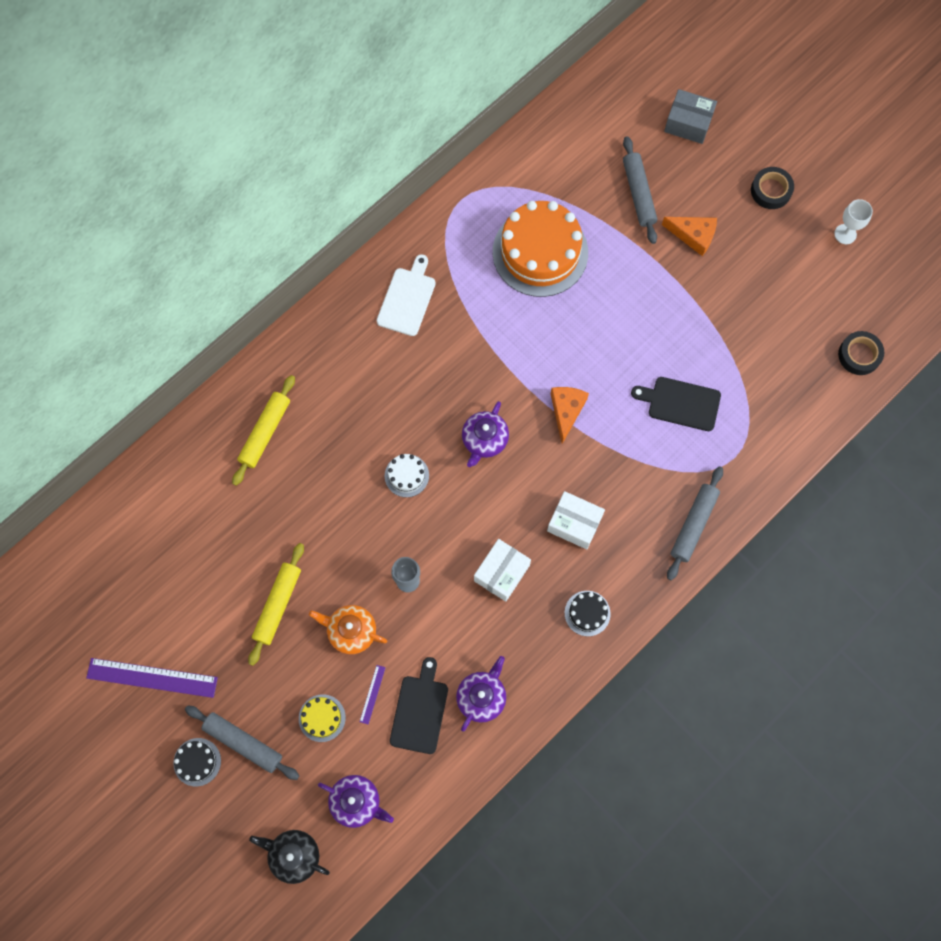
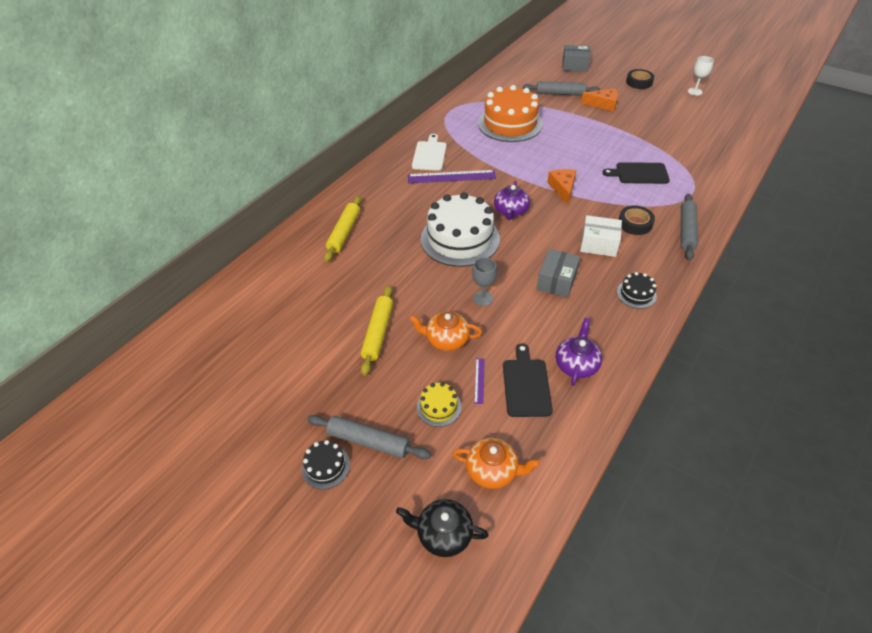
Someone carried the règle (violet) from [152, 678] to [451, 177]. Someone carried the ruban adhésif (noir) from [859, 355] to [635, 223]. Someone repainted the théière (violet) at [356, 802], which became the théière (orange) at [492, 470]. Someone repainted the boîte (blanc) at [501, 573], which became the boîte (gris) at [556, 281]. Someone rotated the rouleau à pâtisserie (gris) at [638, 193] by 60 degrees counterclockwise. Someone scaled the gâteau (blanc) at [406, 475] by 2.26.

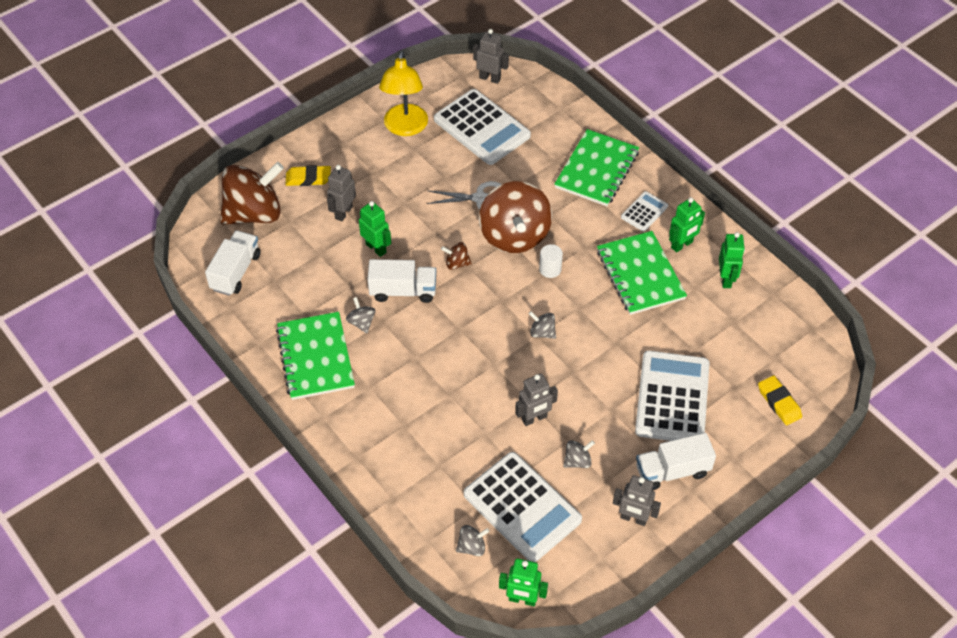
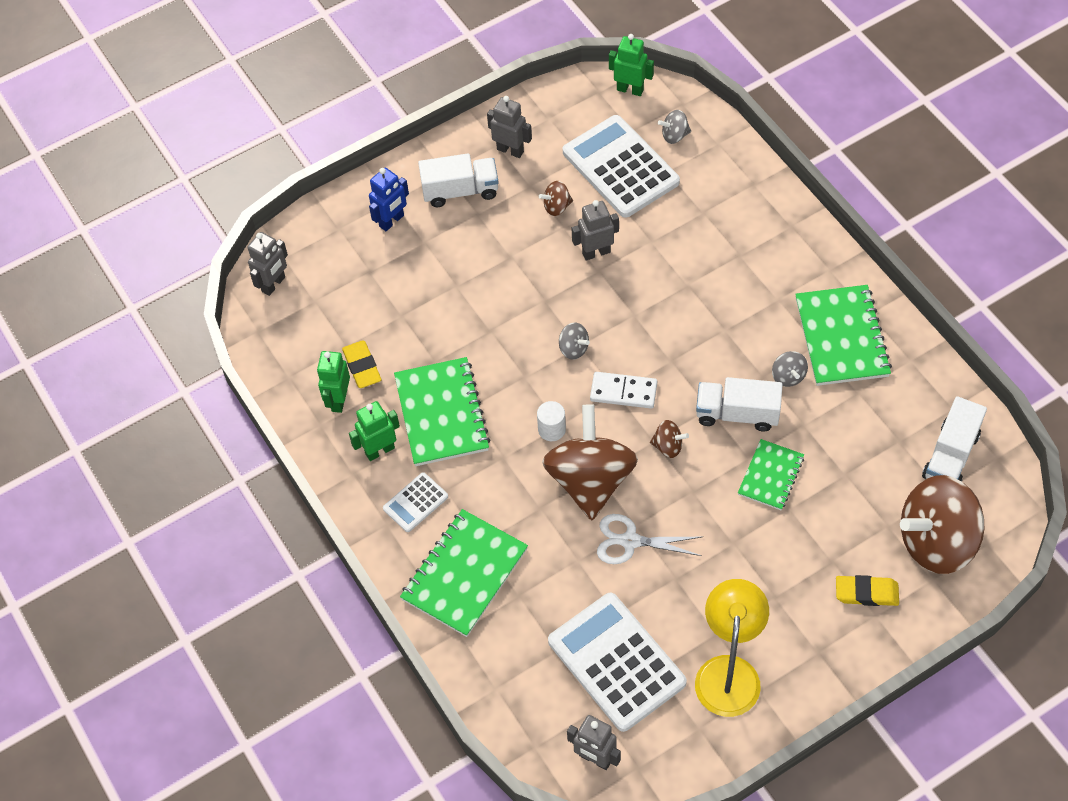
Someone took away the calculatrice (blanc) at [672, 398]. Someone put down the robot (bleu) at [392, 221]. Someone put down the domino (blanc) at [623, 392]. Someone carried the robot (gris) from [343, 212] to [274, 284]. Someone carried the gomme (jaune) from [779, 402] to [362, 367]. Someone swapped the robot (vert) at [376, 248] for the carnet (vert) at [771, 476]. Someone repainted the toupie (gris) at [577, 461], which became the toupie (marron) at [556, 207].

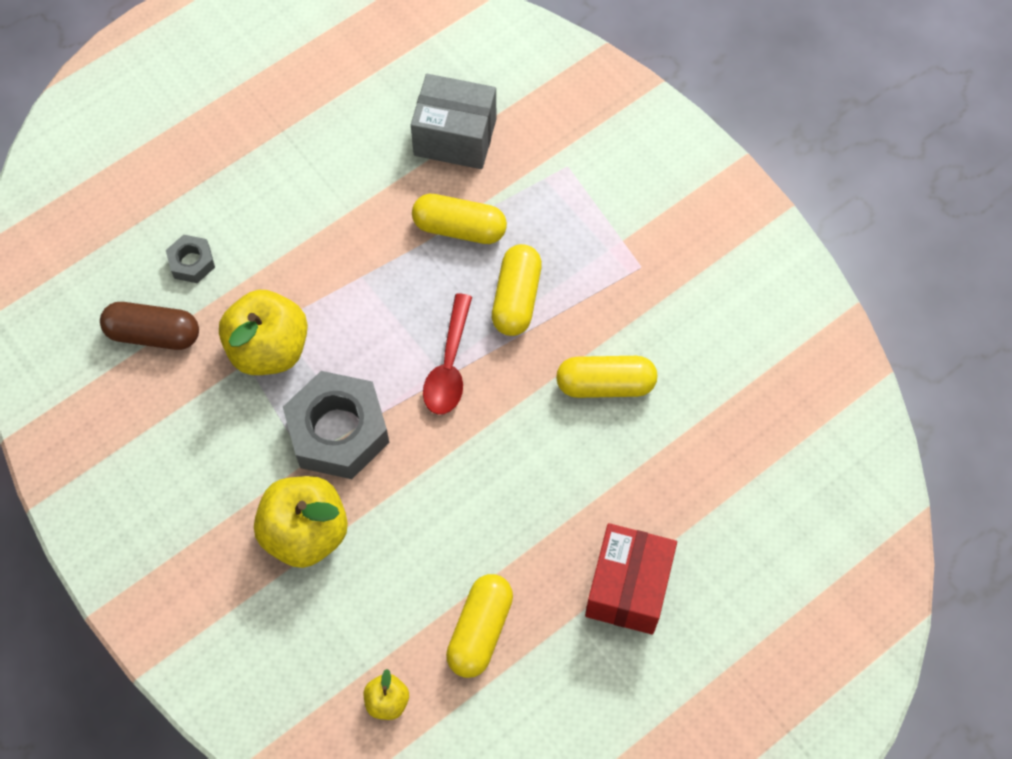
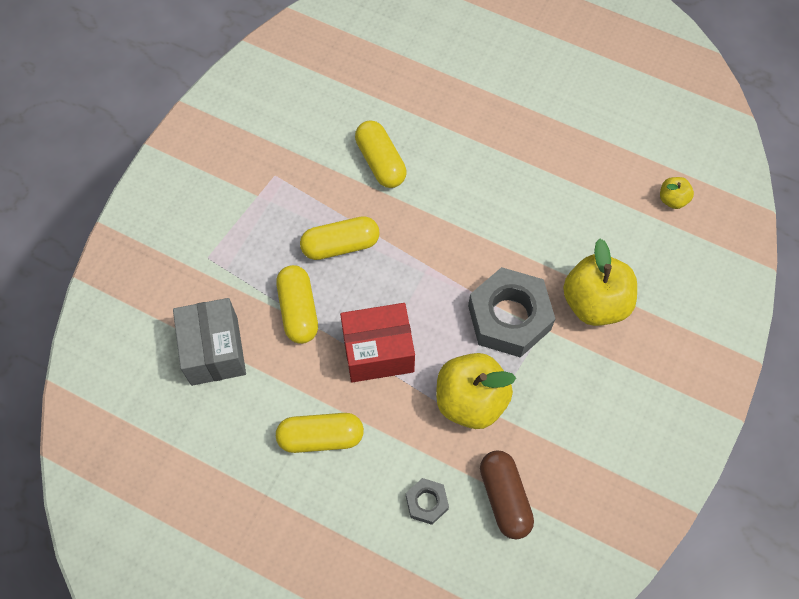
Someone took away the cuillère (rouge) at [449, 365]. Someone carried the gélule (jaune) from [480, 630] to [321, 437]. Someone carried the boîte (rouge) from [628, 588] to [378, 352].

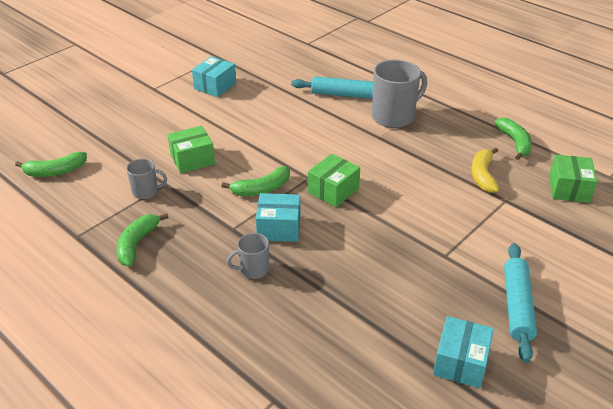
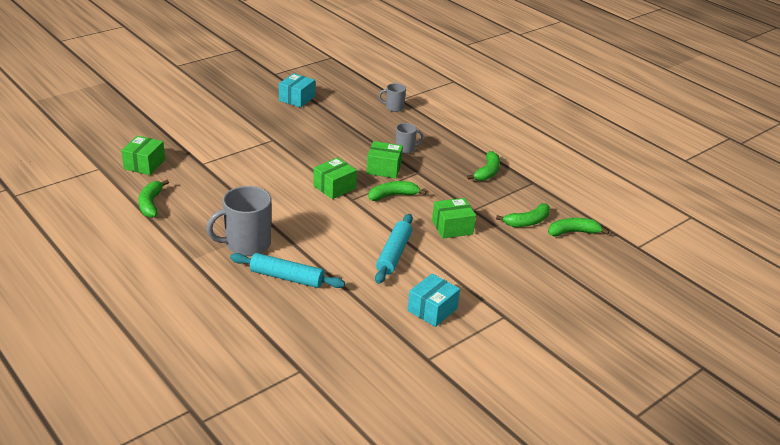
Someone took away the banane (jaune) at [482, 175]. Someone put down the banane (vert) at [527, 222]. Someone carried the tasse (gris) from [146, 191] to [394, 107]. Someone carried the rouleau à pâtisserie (turquoise) from [517, 306] to [394, 254]. Someone repainted the boîte (turquoise) at [279, 228], which became the boîte (vert) at [384, 168].

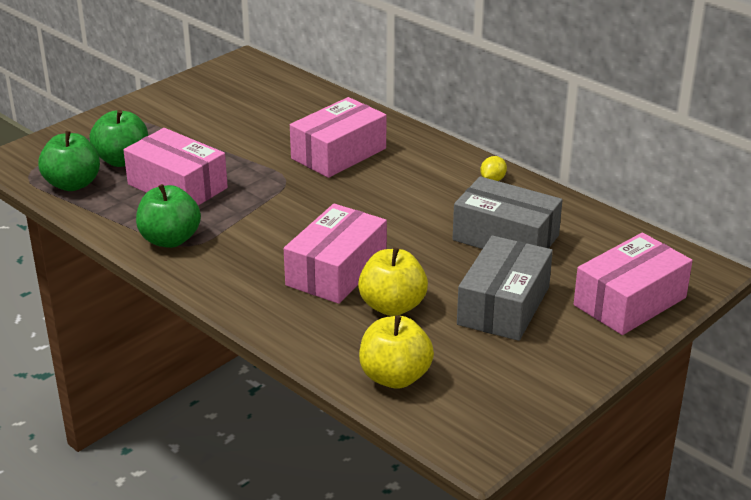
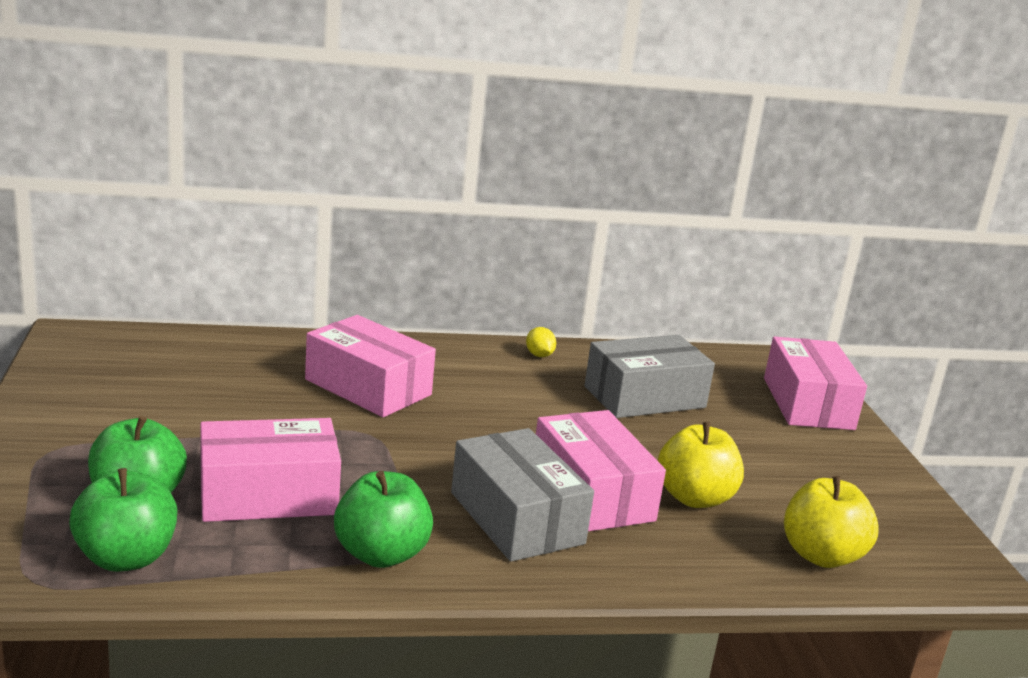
Someone carried the boîte (gris) from [503, 305] to [516, 518]. Someone rotated the boîte (rose) at [338, 153] by 45 degrees counterclockwise.

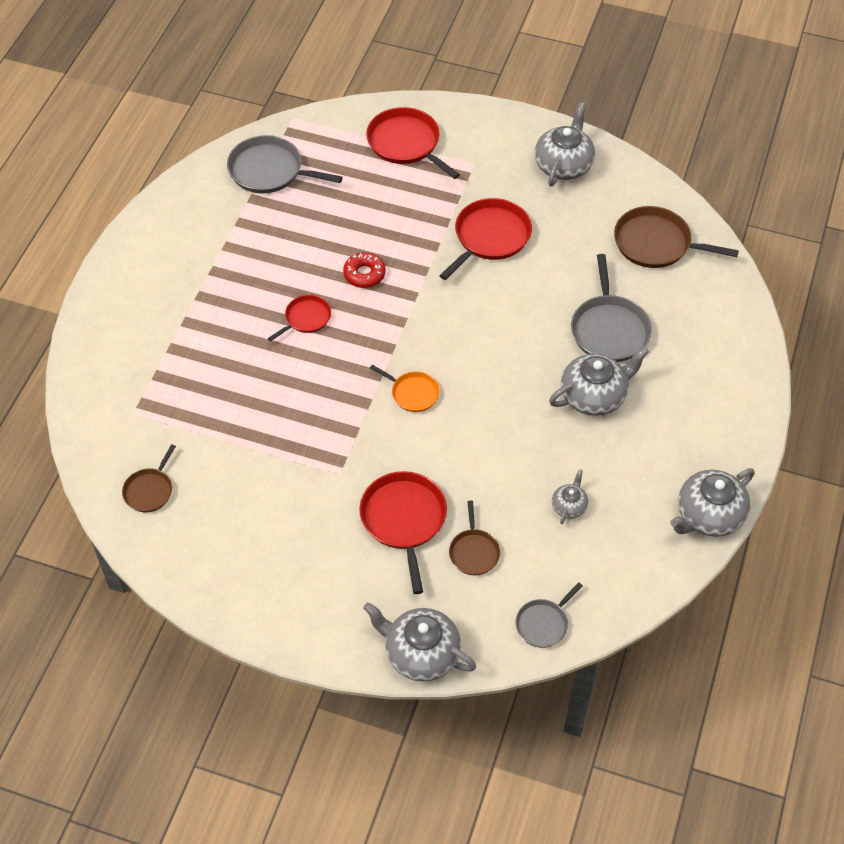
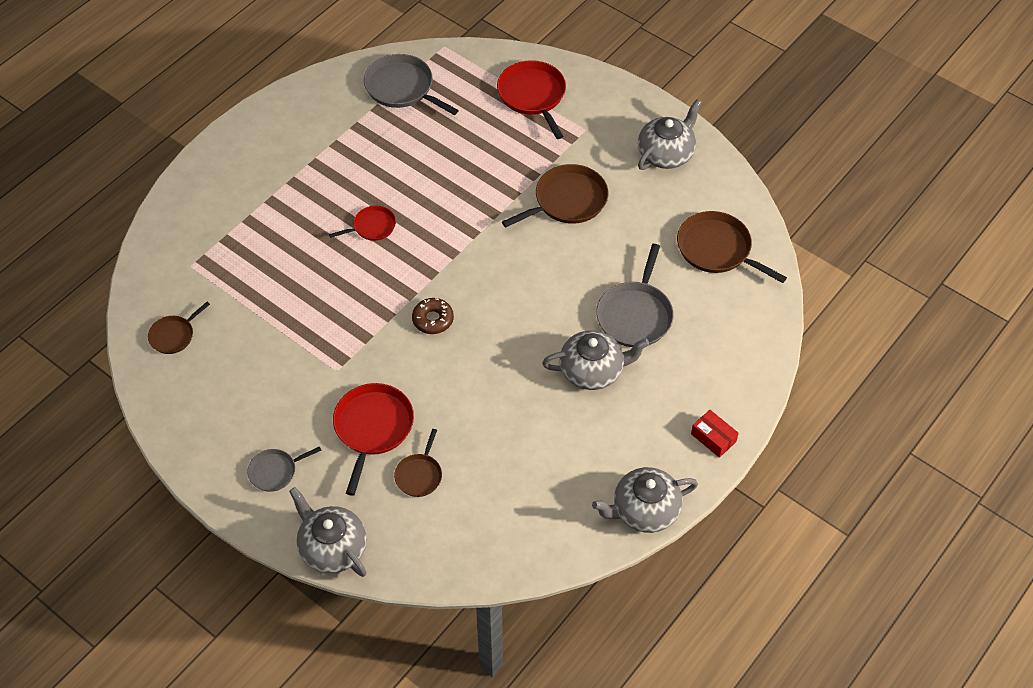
Someone took away the beignet (rouge) at [364, 274]. Someone took away the théière (gris) at [569, 506]. Someone put down the boîte (rouge) at [713, 438]. Someone carried the poêle (gris) from [543, 624] to [275, 471]. Someone swapped the poêle (orange) at [412, 393] for the beignet (marron) at [433, 319]. Someone repainted the poêle (rouge) at [490, 237], which became the poêle (marron) at [567, 201].

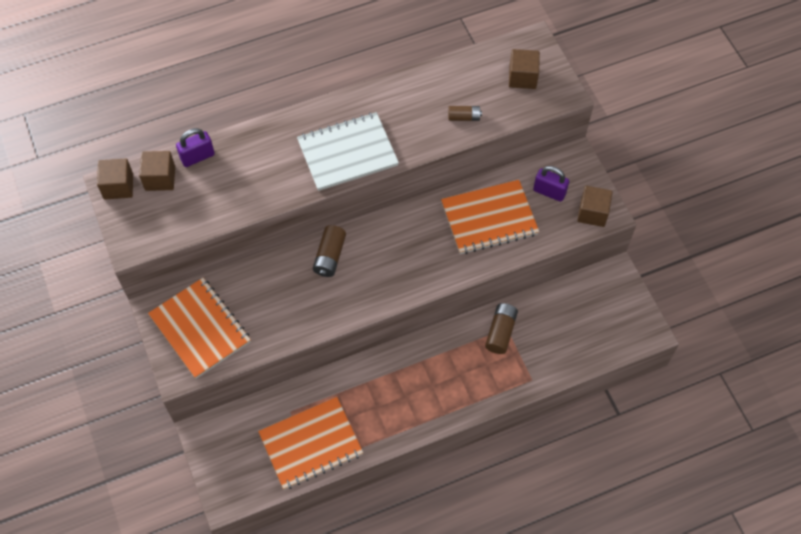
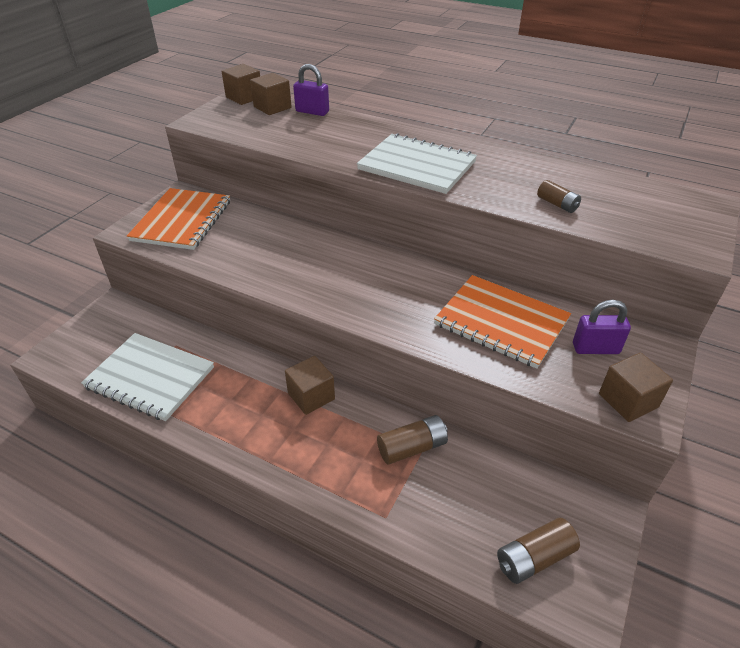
Someone carried the pile (marron) from [330, 256] to [534, 558]. Someone carried the cube (marron) from [522, 77] to [311, 396]. Someone repainted the carnet (orange) at [311, 444], which became the carnet (blanc) at [150, 377]. Someone rotated the cadenas (violet) at [549, 192] by 75 degrees counterclockwise.

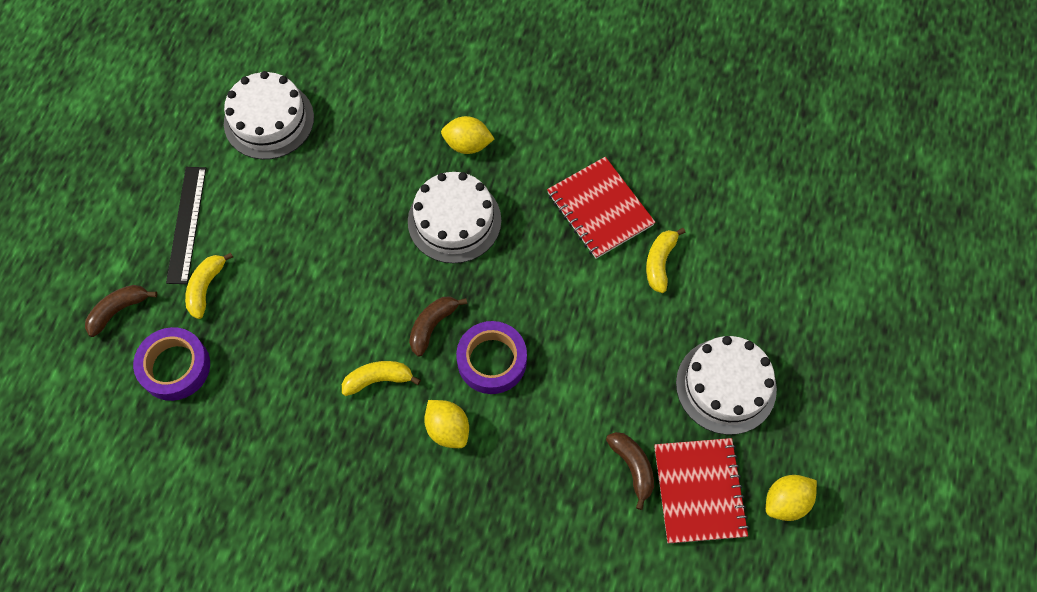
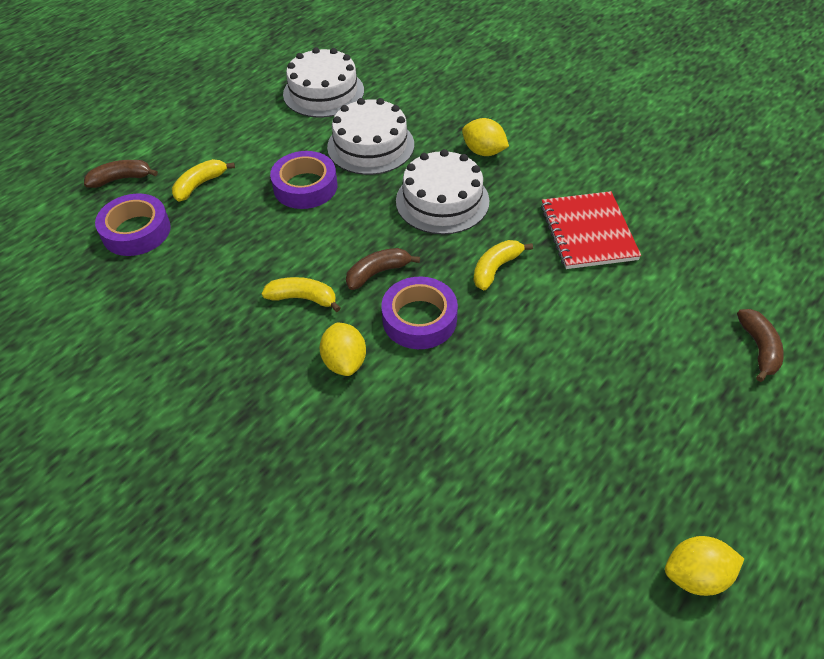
Someone took away the règle (noir) at [186, 224]. Someone took away the carnet (rouge) at [699, 491]. Someone put down the ruban adhésif (violet) at [305, 186]. Someone carried the banane (marron) from [632, 467] to [759, 348]. Someone carried the banane (jaune) from [660, 262] to [496, 268]. Someone carried the gâteau (blanc) from [726, 386] to [370, 145].

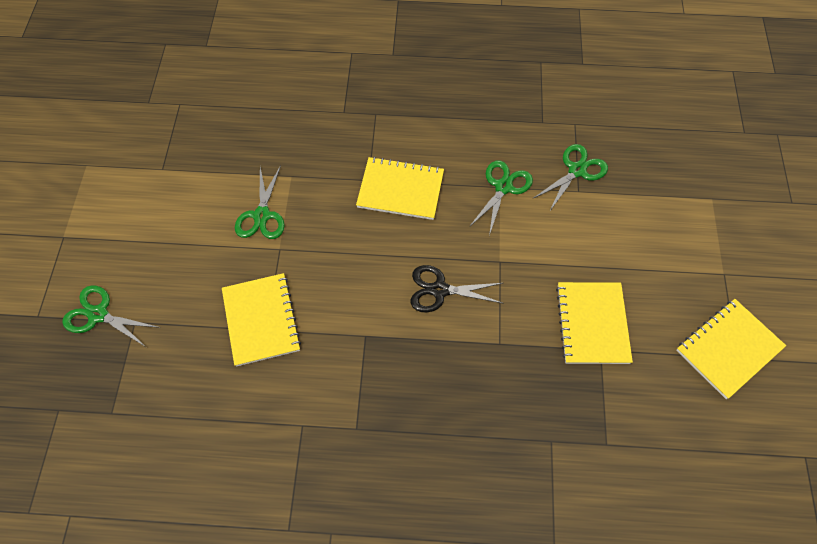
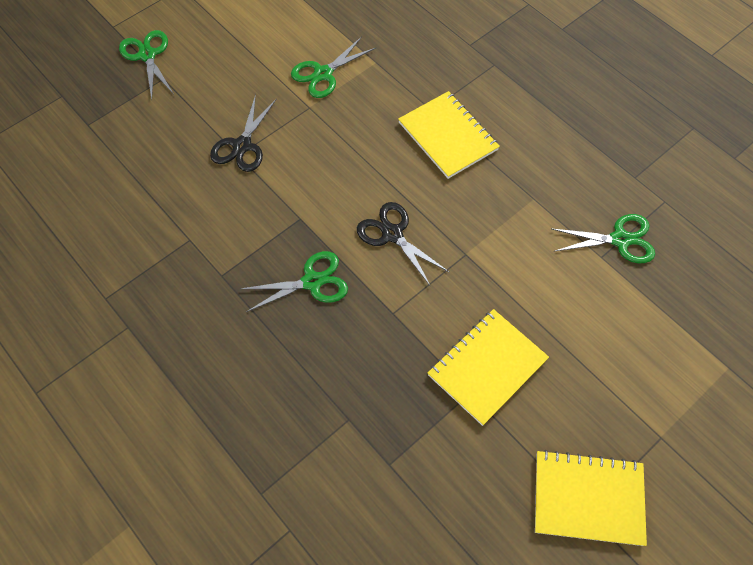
Someone carried the ciseaux (vert) from [503, 187] to [312, 282]. Someone swapped the carnet (jaune) at [261, 320] for the ciseaux (noir) at [242, 145].

